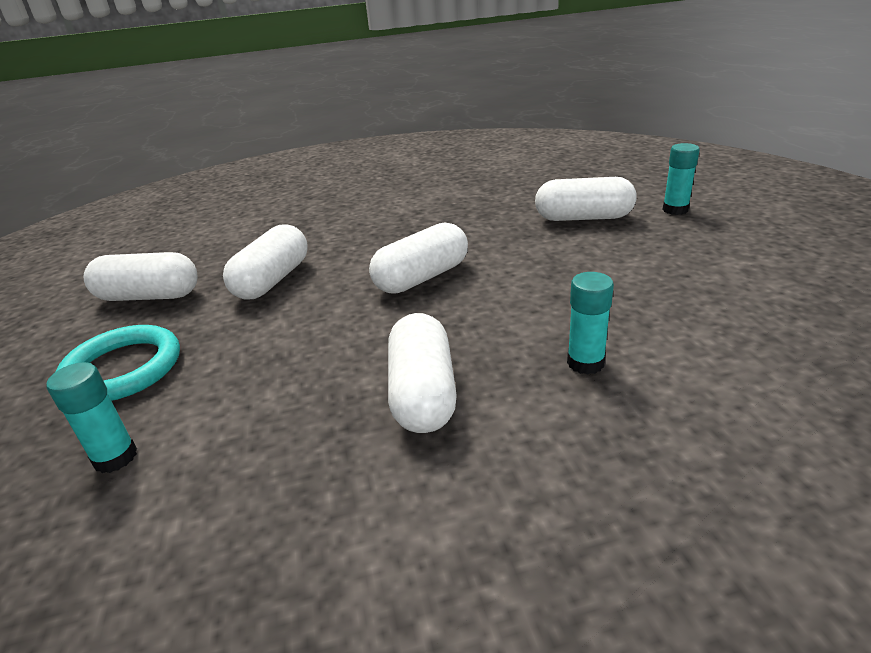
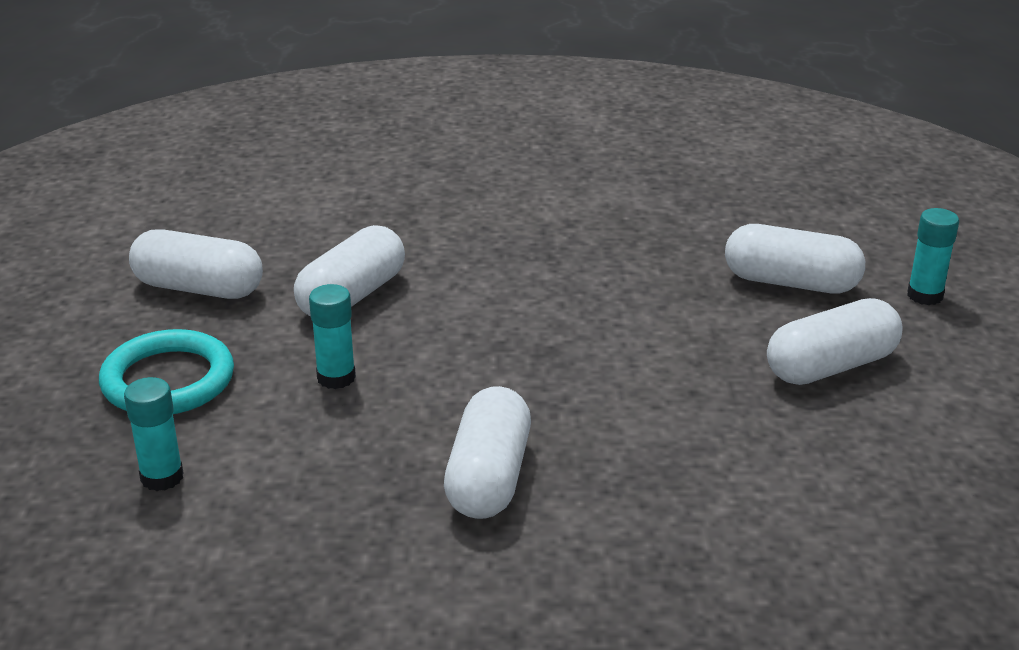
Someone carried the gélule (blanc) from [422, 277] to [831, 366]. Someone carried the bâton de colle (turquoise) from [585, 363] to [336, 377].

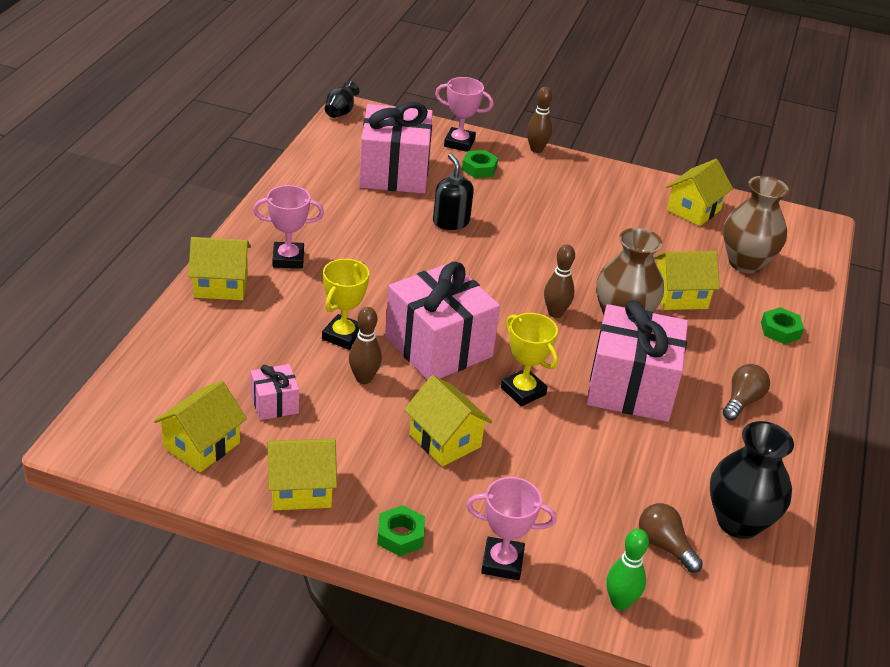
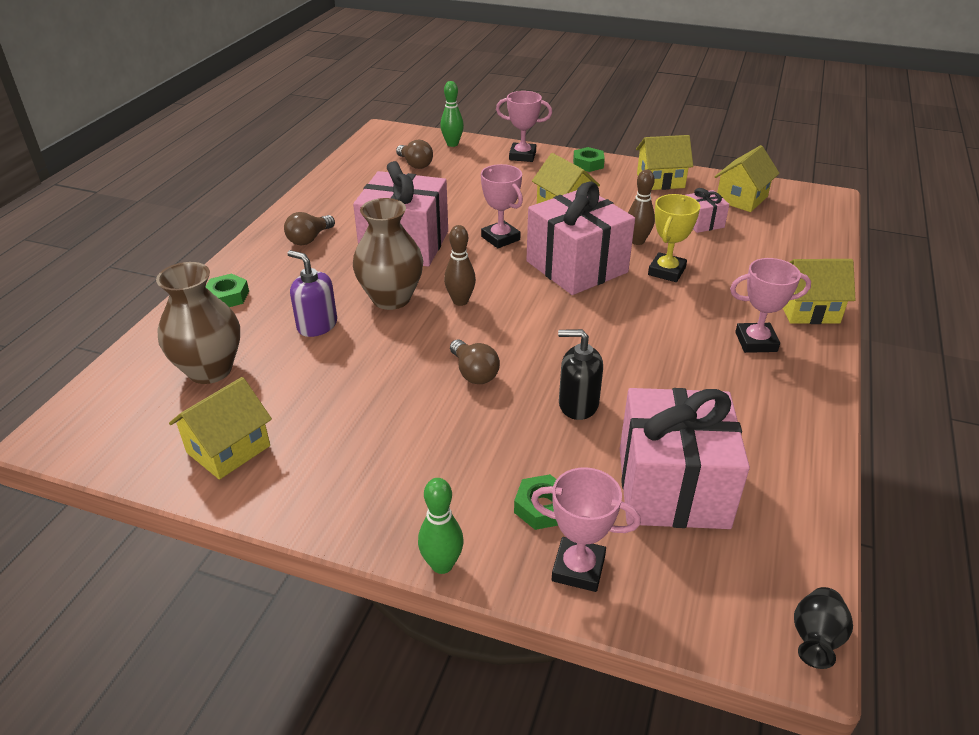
Someone took away the vase (noir) at [738, 522]. Someone put down the ampoule (marron) at [474, 373]. Someone swapped the maison (jaune) at [680, 296] for the distributeur de savon (violet) at [317, 325]. Someone repainted the trophée (jaune) at [523, 391], which became the trophée (rose) at [500, 238]. Someone repainted the quille (marron) at [536, 149], which became the quille (vert) at [442, 565]. Someone rotated the distributeur de savon (noir) at [451, 222] by 120 degrees clockwise.

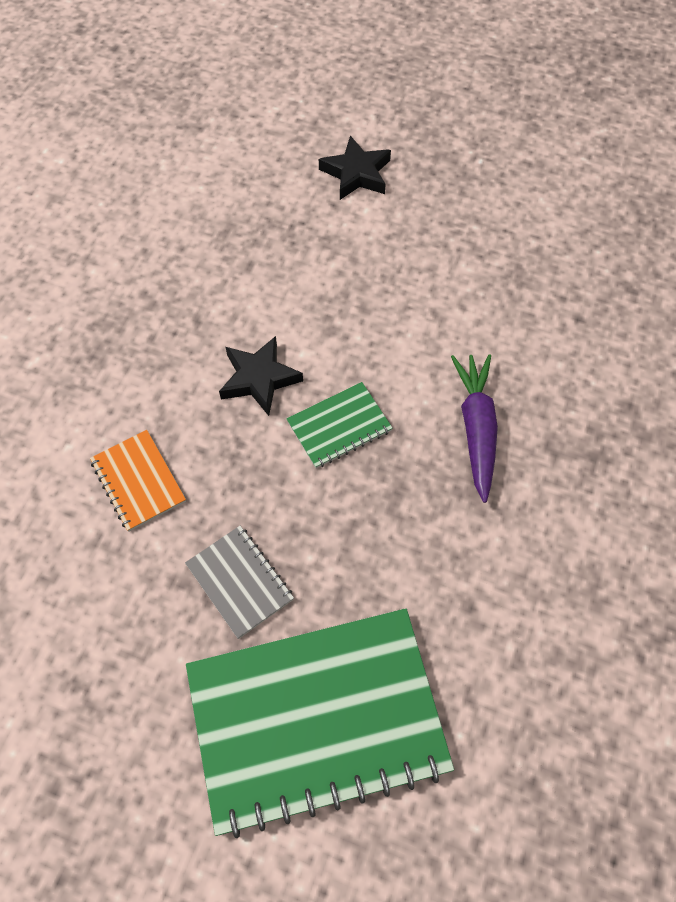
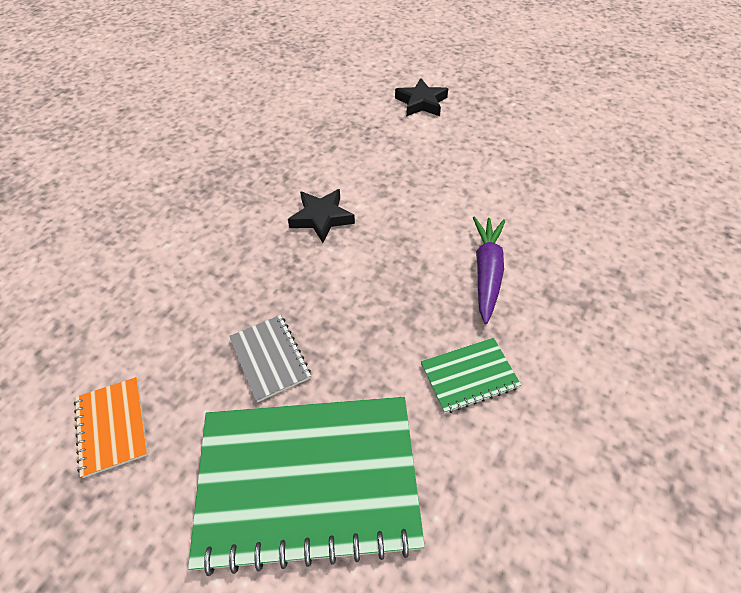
Someone carried the carnet (orange) from [138, 481] to [112, 427]. Someone carried the carnet (vert) from [339, 426] to [469, 376].

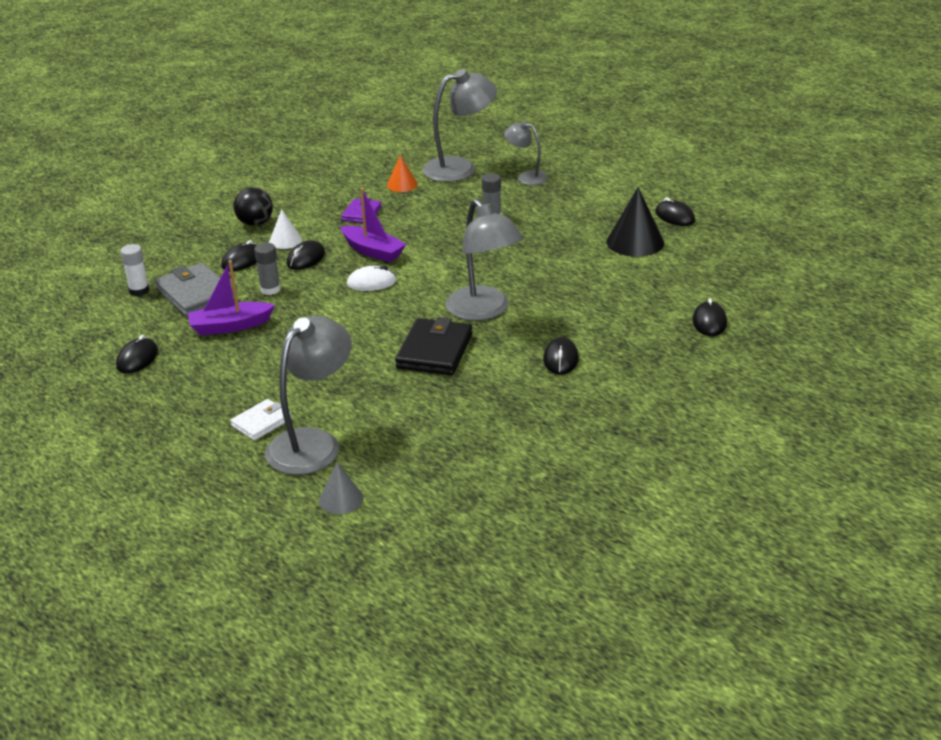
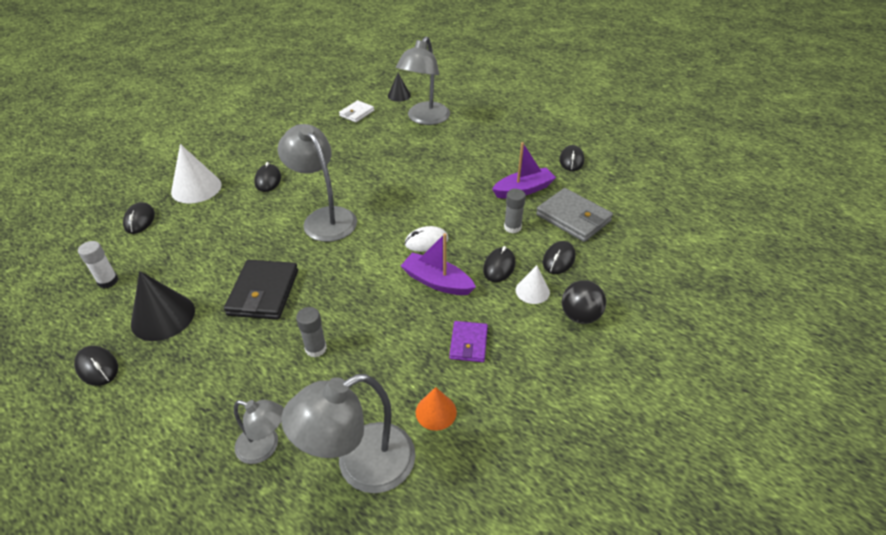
Someone put down the cône (blanc) at [196, 188]. Someone carried the bâton de colle (blanc) from [139, 291] to [108, 281]. Someone carried the portefeuille (blanc) from [261, 422] to [357, 113]. Someone carried the portefeuille (noir) from [434, 351] to [263, 292]. Someone repainted the cône (gris) at [341, 499], which became the cône (noir) at [399, 95].

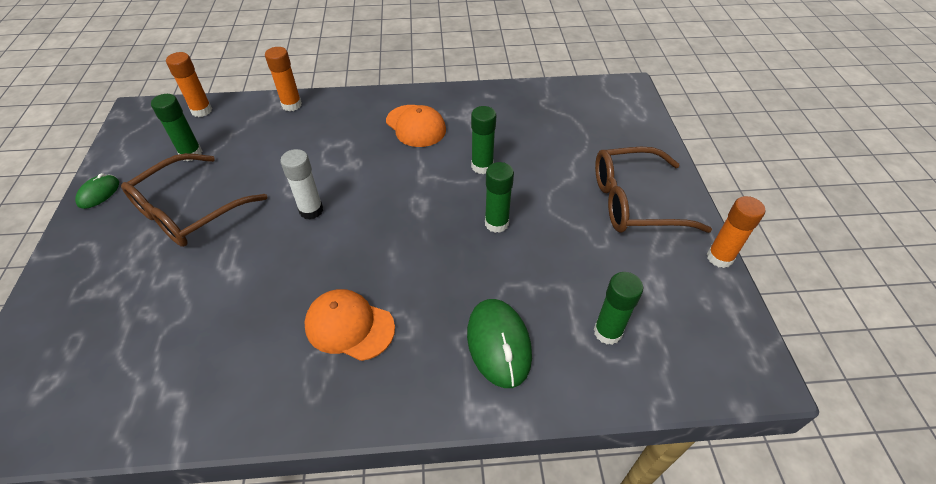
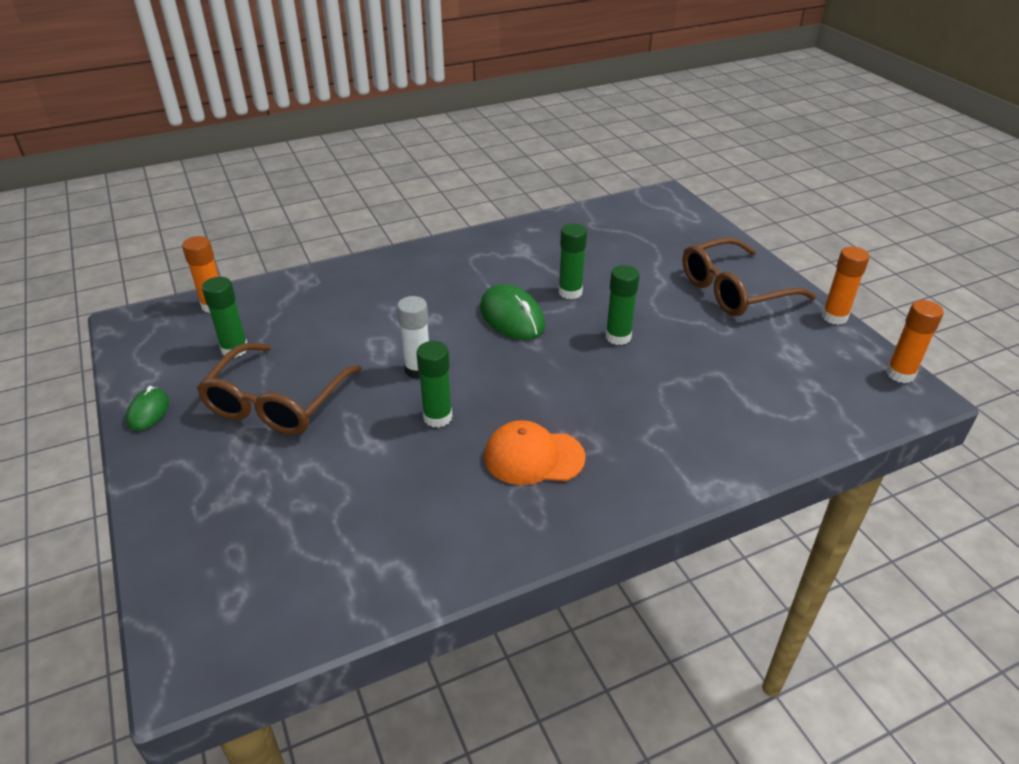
Someone took away the casquette (orange) at [415, 126]. Someone carried the bâton de colle (orange) from [291, 105] to [900, 374]. Someone carried the souris (vert) from [498, 344] to [512, 317]. Someone carried the bâton de colle (vert) from [607, 332] to [437, 417].

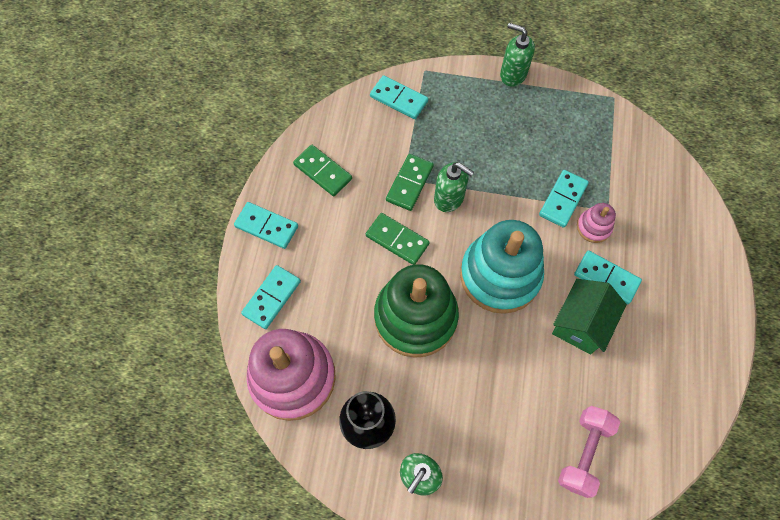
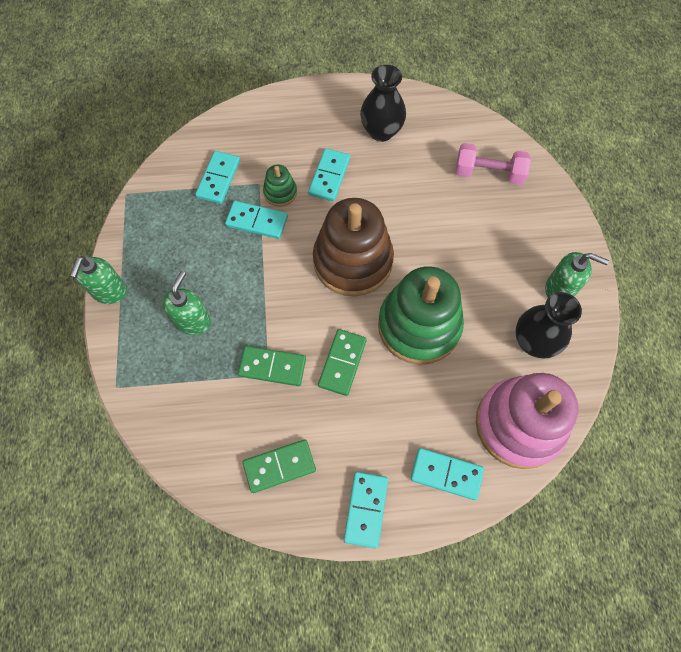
Someone took away the maison (vert) at [580, 324]. Someone put down the vase (noir) at [381, 131]. Someone carried the domino (turquoise) from [399, 99] to [218, 179]. Someone carried the distributeur de savon (vert) from [449, 198] to [193, 321]. Someone repainted the jouet à empiler (turquoise) at [500, 275], which became the jouet à empiler (marron) at [352, 261]. Someone repainted the jouet à empiler (rose) at [593, 227], which became the jouet à empiler (vert) at [280, 192]. Someone rotated the domino (vert) at [323, 171] by 45 degrees clockwise.

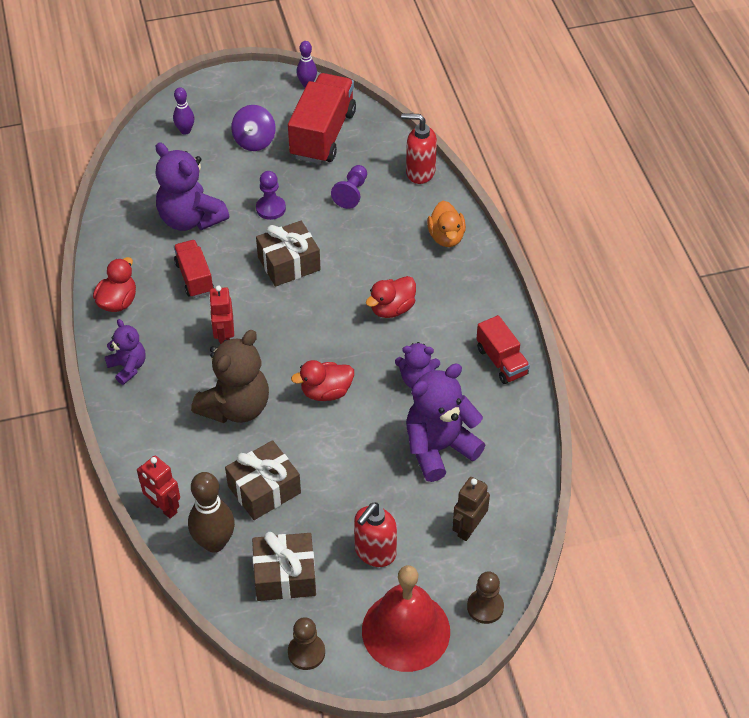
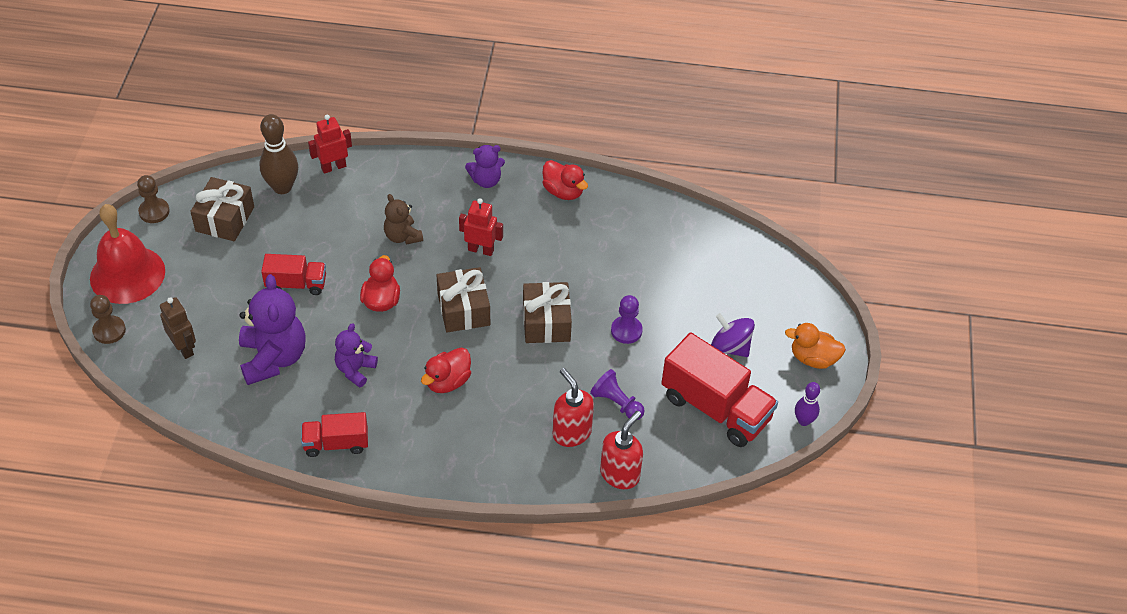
Someone took away the ours en peluche (violet) at [190, 219]. Someone took away the quille (violet) at [185, 131]. Someone carried the camion (rouge) from [194, 277] to [296, 284]. Someone carried the cadeau (marron) from [264, 489] to [463, 309]. Someone carried the distributeur de savon (rouge) from [375, 552] to [571, 433]. Someone carried the canard (orange) from [446, 237] to [813, 358]. Someone rotated the canard (rouge) at [392, 309] by 120 degrees counterclockwise. Someone scaled the ours en peluche (marron) at [236, 407] by 0.56.

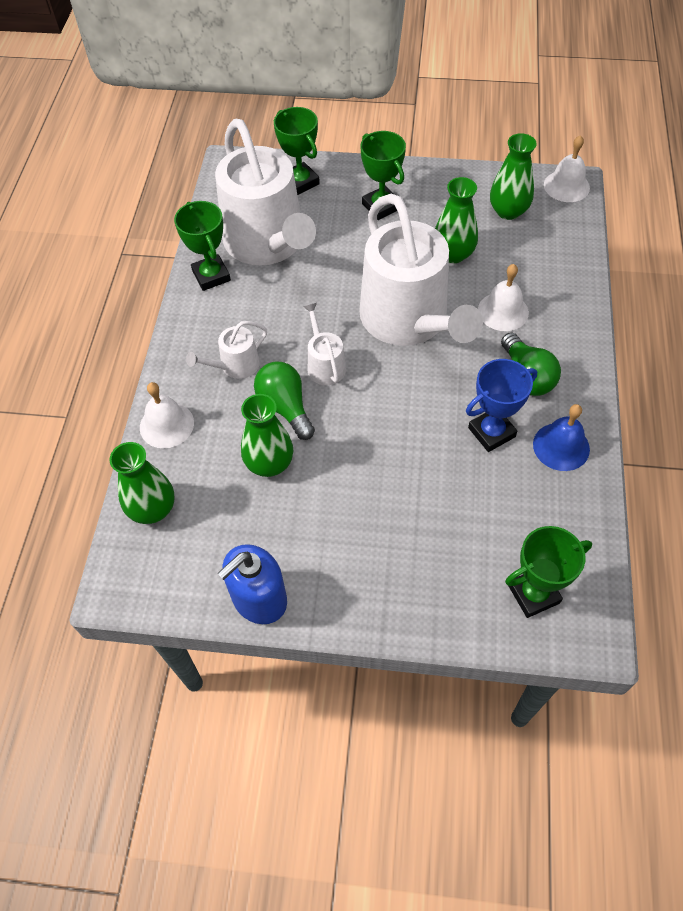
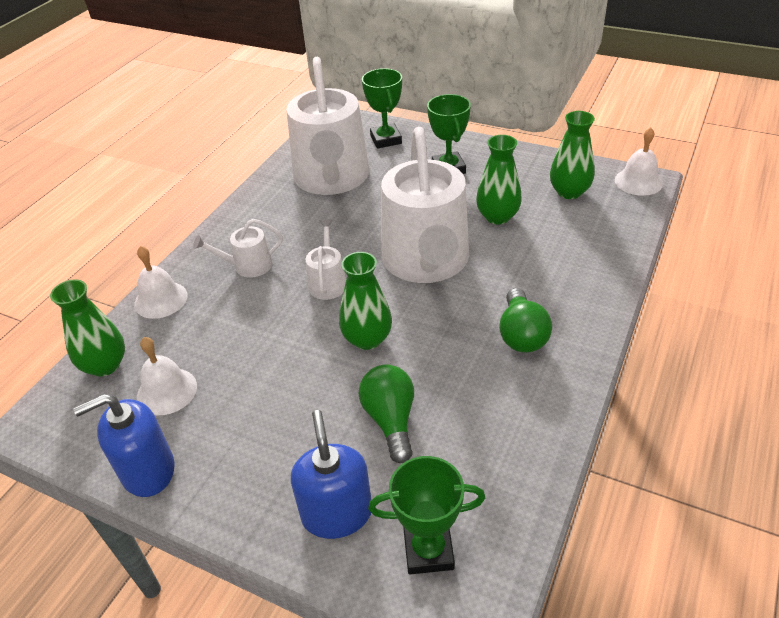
Someone took away the trophée (vert) at [211, 276]. Someone took away the trophée (bleu) at [491, 432]. Someone took away the cloche (bleu) at [561, 446]. Someone put down the distributeur de savon (bleu) at [337, 513]. Someone carried the vase (vert) from [269, 463] to [367, 339]. Someone carried the ampoule (vert) from [285, 407] to [390, 420]. Someone carried the cloche (blanc) from [503, 311] to [167, 391].

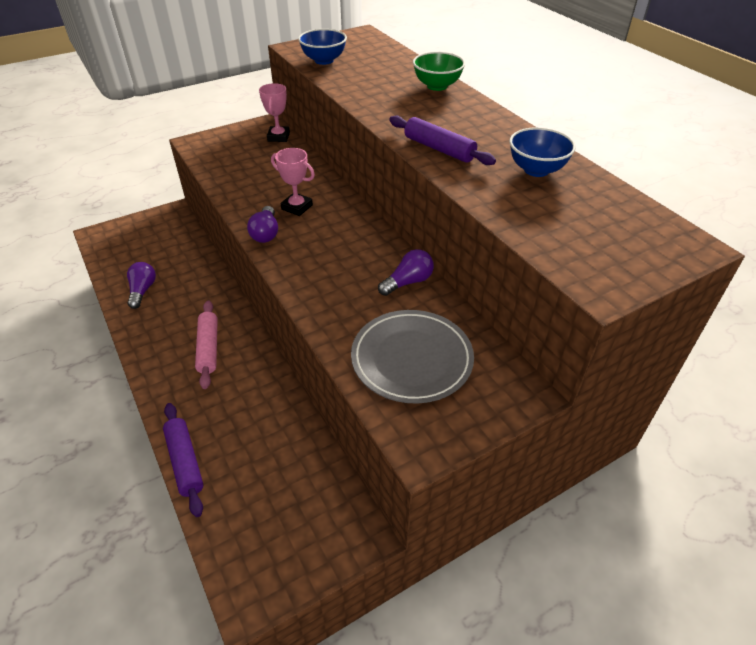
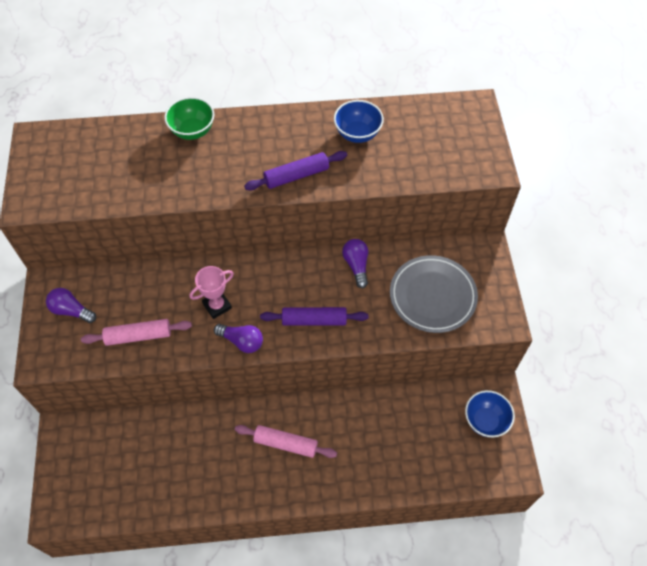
Someone took away the trophée (rose) at [278, 137]. Someone put down the rouleau à pâtisserie (rose) at [138, 336]. Someone carried the ampoule (violet) from [142, 291] to [71, 310]. Someone carried the rouleau à pâtisserie (violet) from [185, 462] to [314, 320]. Someone carried the bol (bleu) from [324, 60] to [485, 421].

